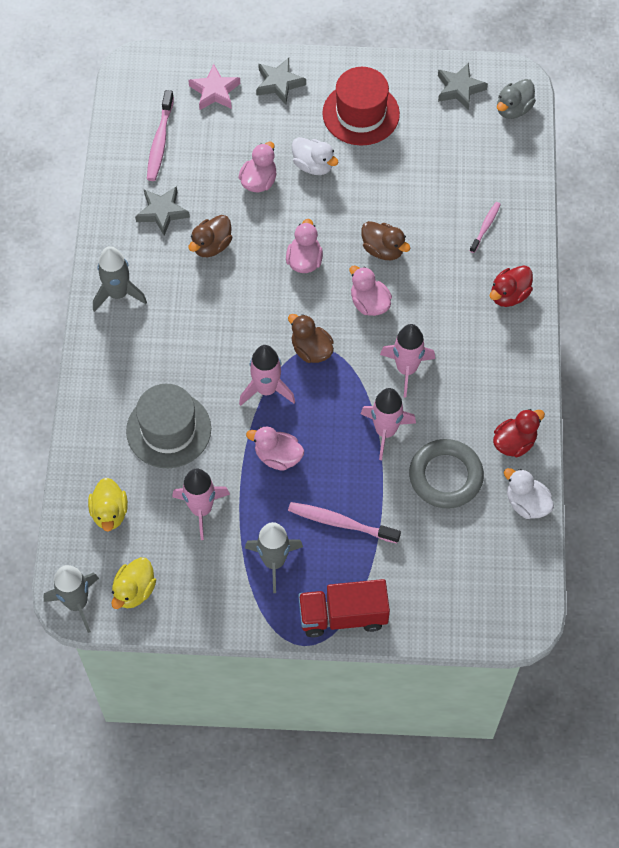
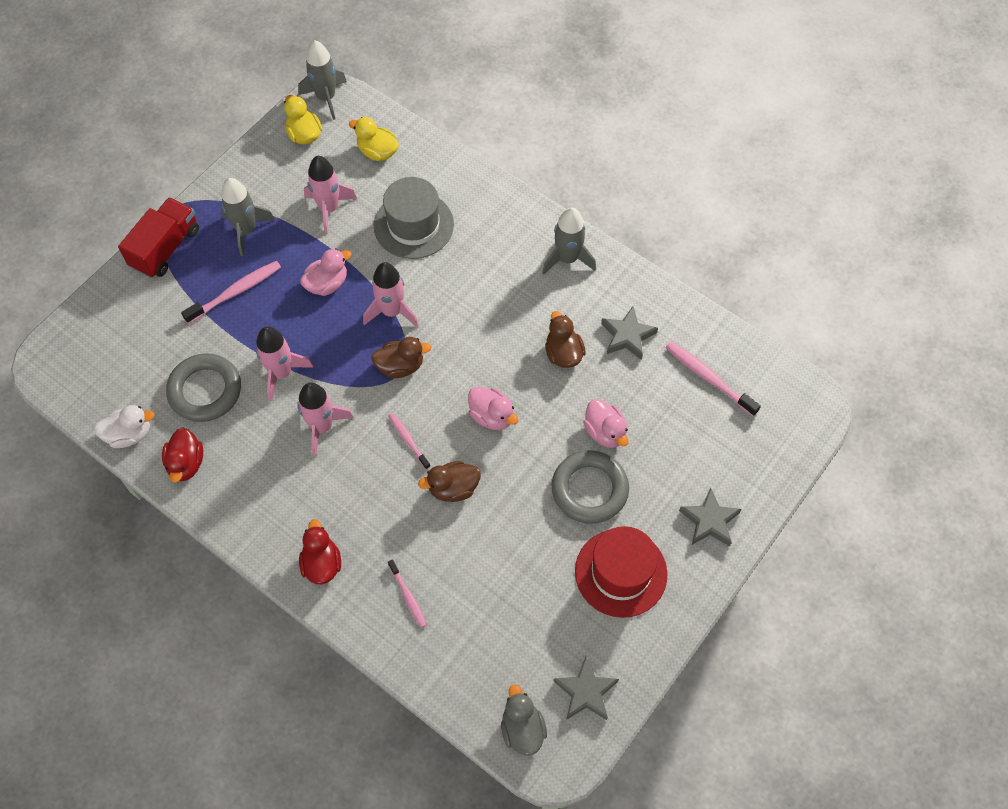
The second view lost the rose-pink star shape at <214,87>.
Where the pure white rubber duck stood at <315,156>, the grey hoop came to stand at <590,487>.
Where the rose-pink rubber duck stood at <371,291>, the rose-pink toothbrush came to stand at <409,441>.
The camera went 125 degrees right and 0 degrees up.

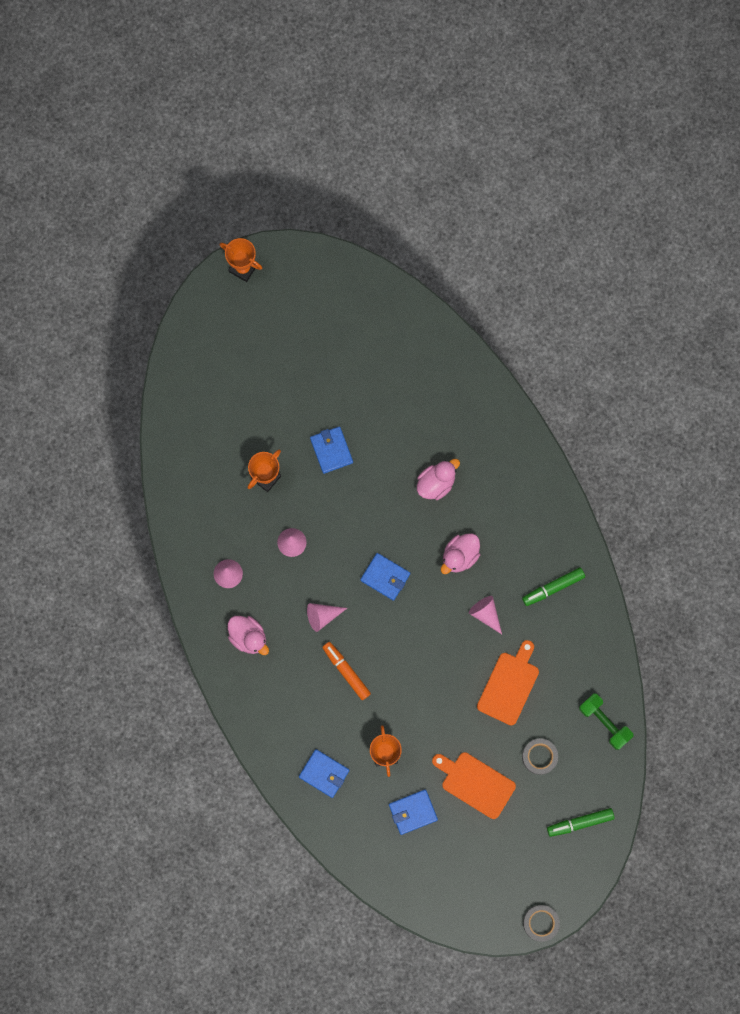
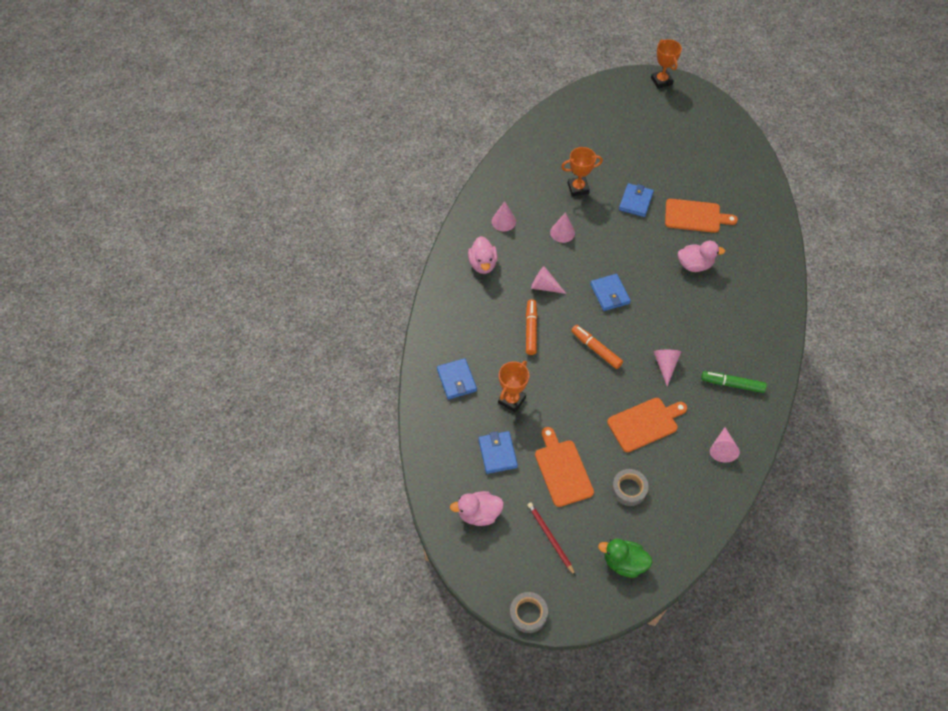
The blue card wallet at <413,812> ended up facing another way, 60 degrees clockwise from before.
The rose-pink rubber duck ended up elsewhere, having gone from <460,553> to <477,508>.
Where the green felt pen stood at <581,822>, the green rubber duck came to stand at <625,558>.
The second view lost the green hand weight at <606,721>.
The second view gained the red wooden pencil at <551,539>.
The second view gained the bright orange felt pen at <597,347>.
The second view gained the bright orange cutting board at <701,216>.
The second view gained the rose-pink cone at <725,445>.
The camera went 40 degrees right and 20 degrees down.

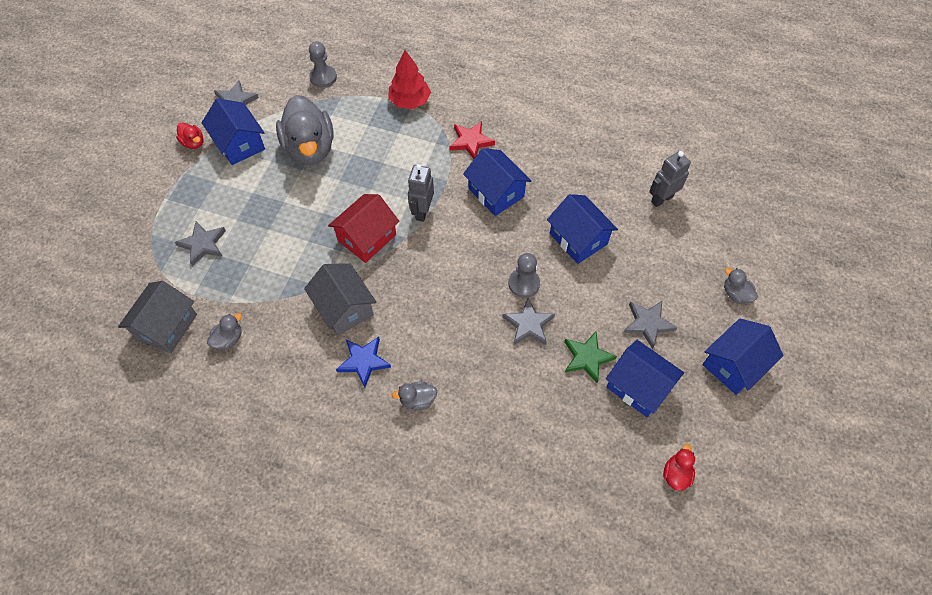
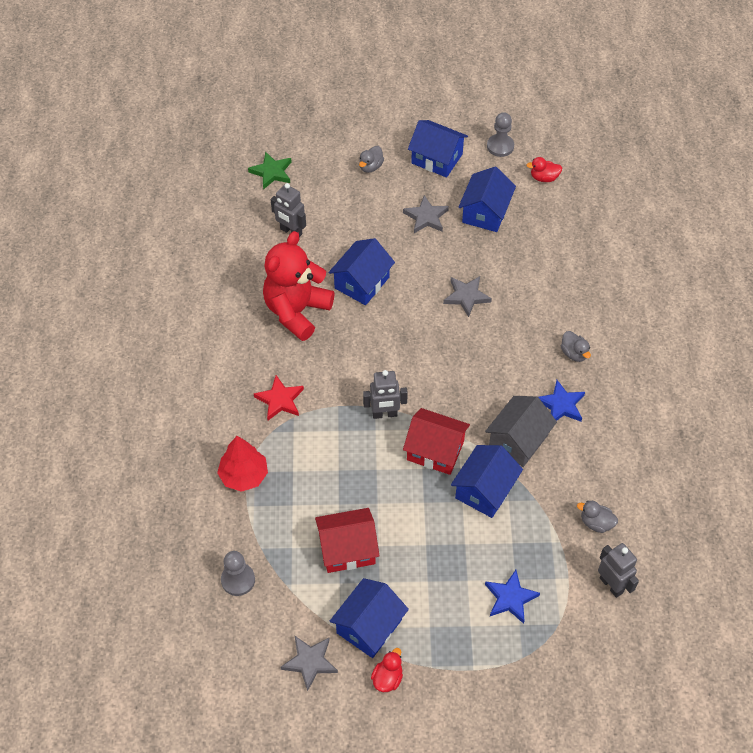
Where the grey toy house stood at <157,317>, the grey toy robot came to stand at <618,570>.
What was the grey star shape at <200,243> turned into the blue star shape at <512,597>.
Where the grey rubber duck stood at <305,130>, the red toy house came to stand at <347,540>.
The blue toy house ended up elsewhere, having gone from <497,182> to <487,481>.
The grey chess pawn ended up elsewhere, having gone from <524,275> to <500,134>.
The green star shape ended up elsewhere, having gone from <590,357> to <270,170>.
The second view gained the red teddy bear at <299,286>.
The camera went 110 degrees left and 5 degrees down.

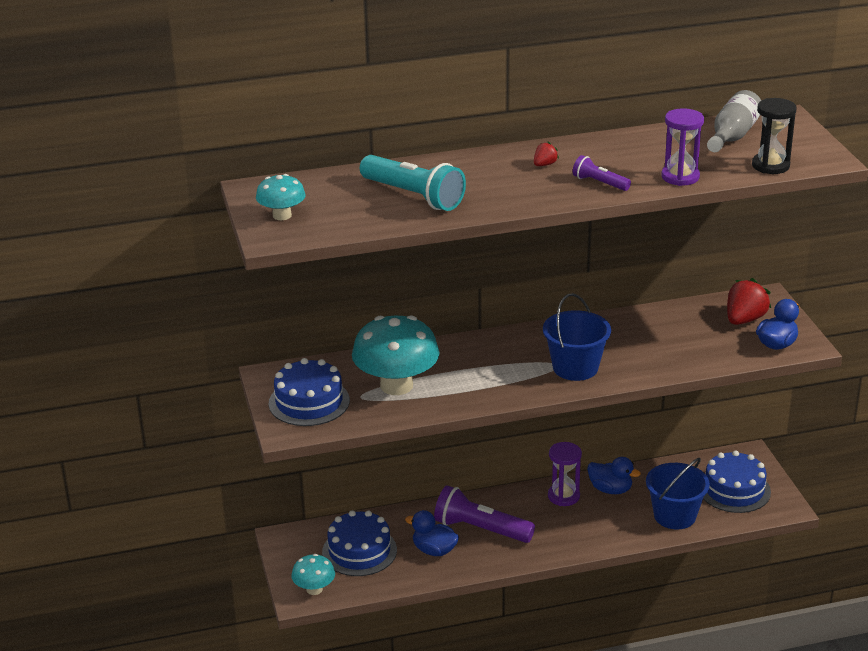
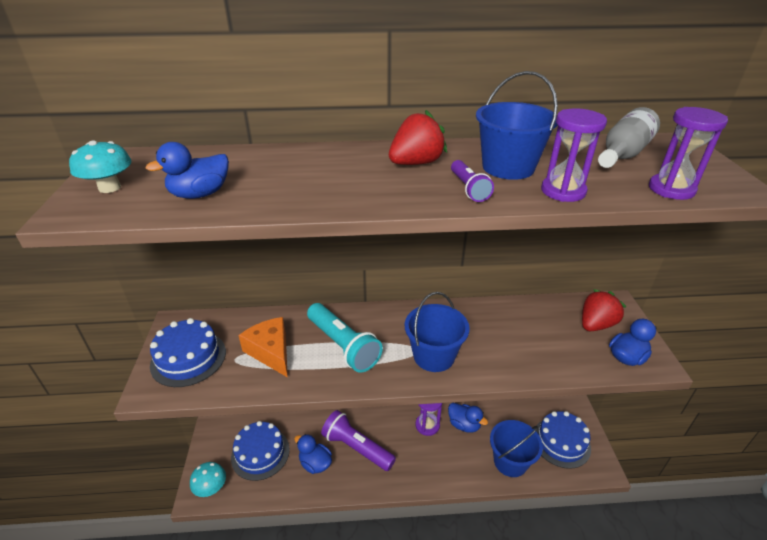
Where the teal fungus stood at <395,355>, the bright orange cheese came to stand at <263,347>.
The teal flashlight ended up elsewhere, having gone from <413,183> to <345,338>.
The size of the red berry at <546,153> changed by a factor of 2.02.
The royal purple flashlight at <602,173> ended up facing another way, 150 degrees counterclockwise from before.
What was the ebony hourglass at <774,136> turned into the royal purple hourglass at <688,153>.
The second view gained the blue rubber duck at <187,170>.
The second view gained the blue sand bucket at <517,125>.
The camera went 10 degrees right and 5 degrees up.

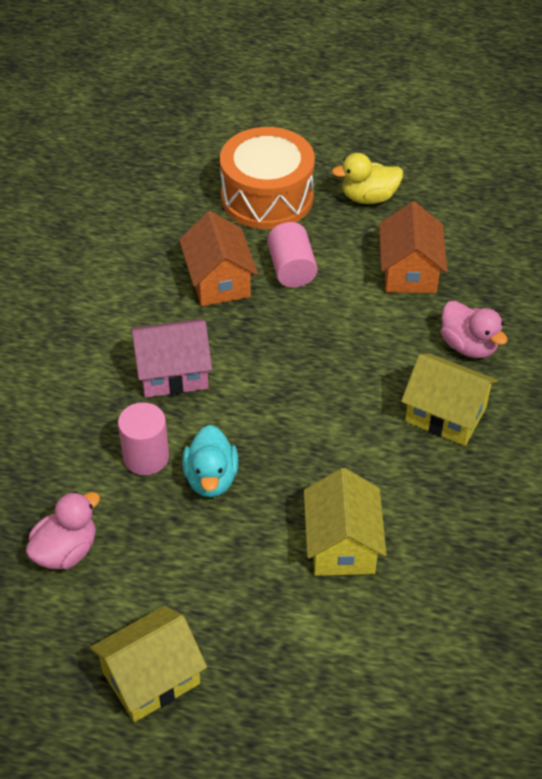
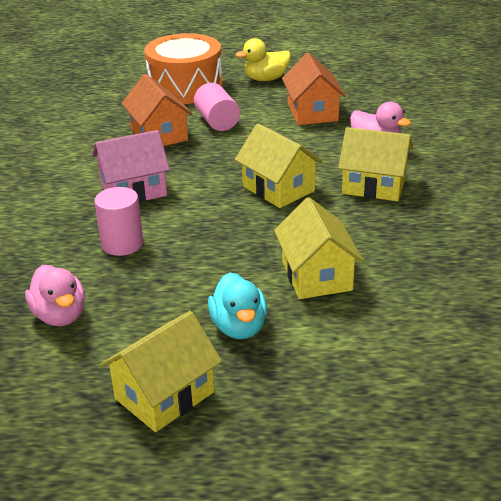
The rose-pink rubber duck at <63,530> ended up facing another way, 120 degrees clockwise from before.
The teal rubber duck ended up elsewhere, having gone from <210,461> to <237,306>.
The second view gained the bright yellow toy house at <279,166>.
The camera went 10 degrees left and 15 degrees down.

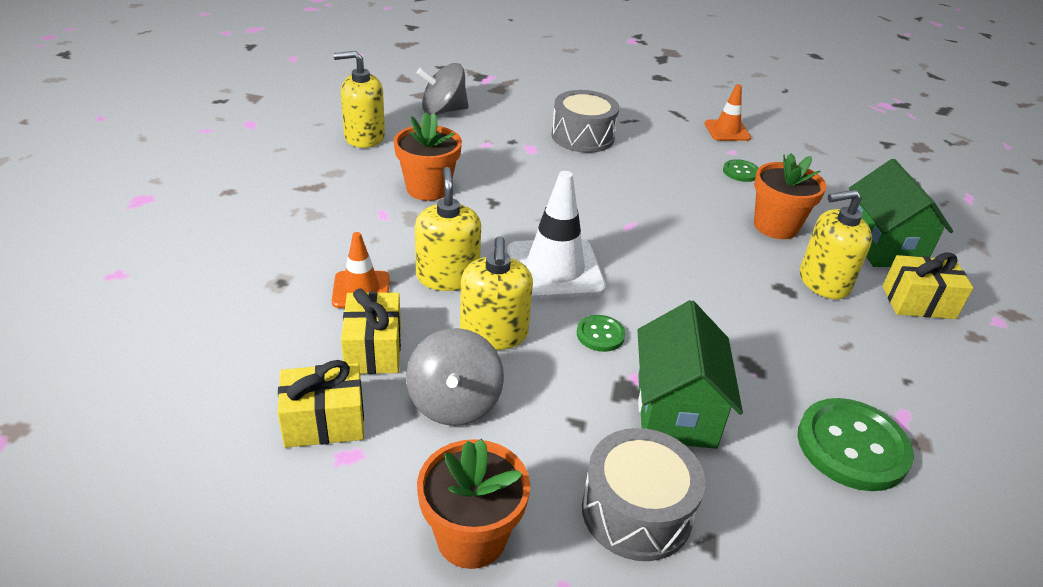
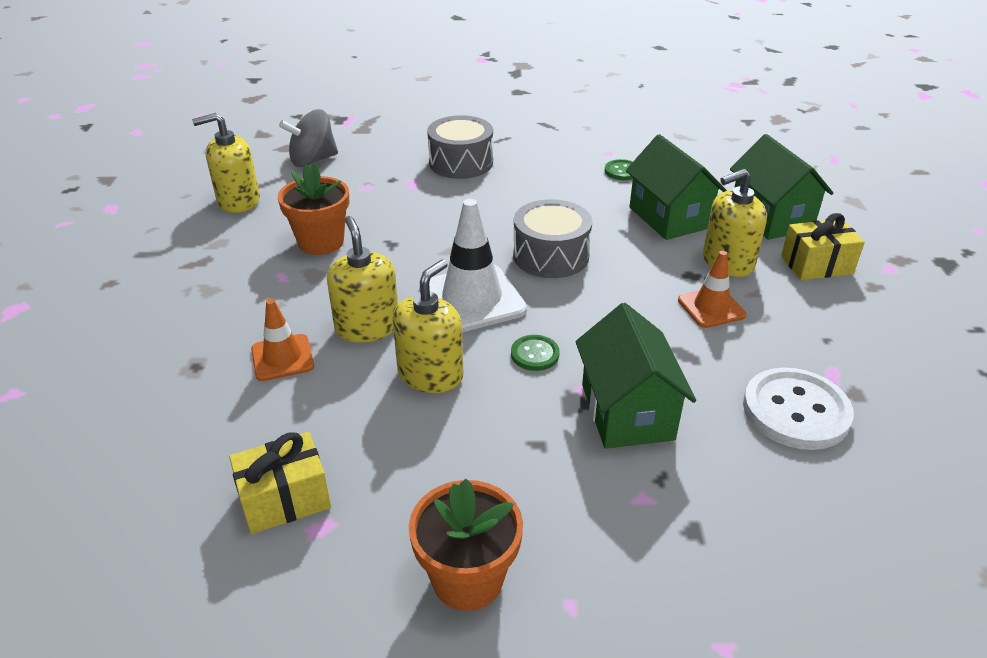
The second view lost the bright yellow gift at <371,331>.
The second view lost the grey spinning top at <455,377>.
The bright yellow soap dispenser at <496,293> ended up facing another way, 135 degrees counterclockwise from before.
The grey snare drum ended up elsewhere, having gone from <643,494> to <552,238>.
The bright orange traffic cone ended up elsewhere, having gone from <727,112> to <712,289>.
Where the bright orange flower pot stood at <790,196>, the green toy house came to stand at <676,187>.
What was the green sewing button at <856,444> turned into the pure white sewing button at <798,408>.
The camera went 10 degrees left and 0 degrees up.

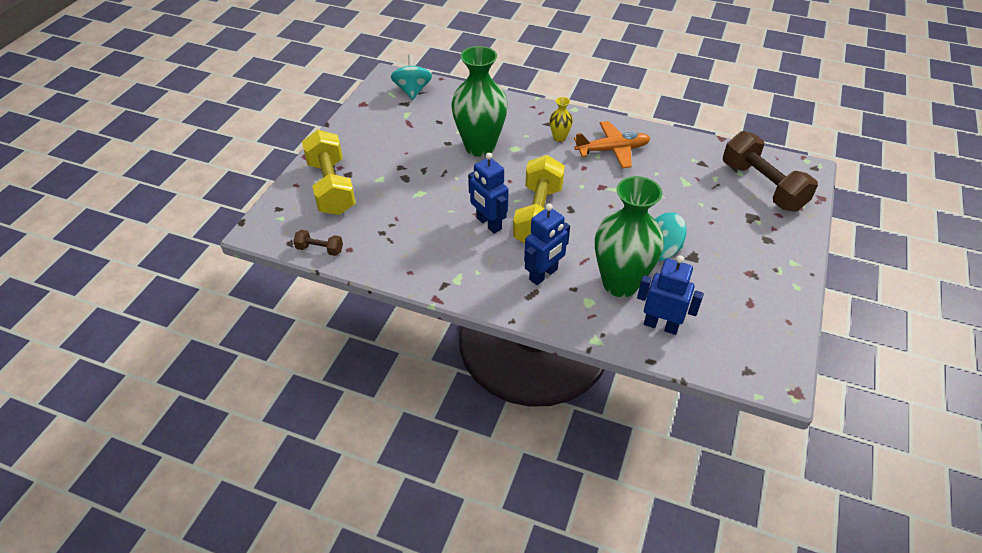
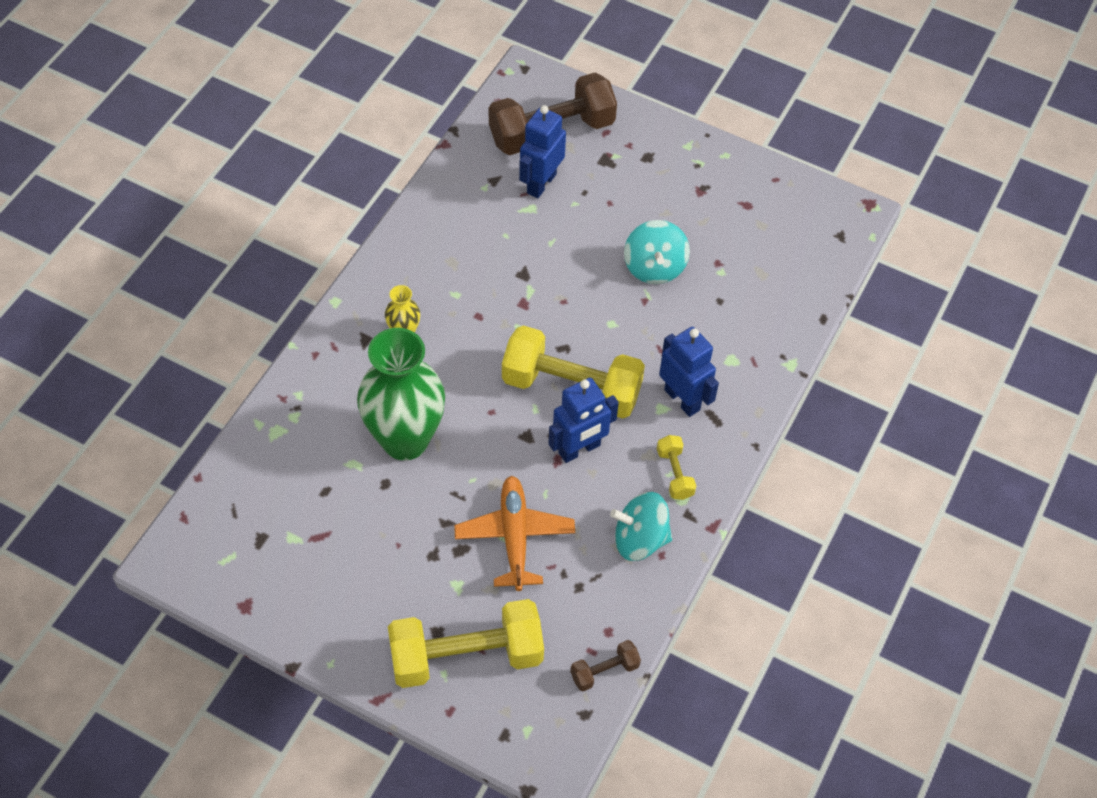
The russet hand weight at <318,243> ended up facing another way, 45 degrees clockwise from before.
The teal spinning top ended up elsewhere, having gone from <411,77> to <641,526>.
The bright orange toy plane ended up elsewhere, having gone from <612,144> to <514,533>.
The second view lost the green flower vase at <629,236>.
The blue toy robot ended up elsewhere, having gone from <670,295> to <542,151>.
The second view gained the bright yellow hand weight at <676,467>.
The camera went 85 degrees left and 10 degrees up.

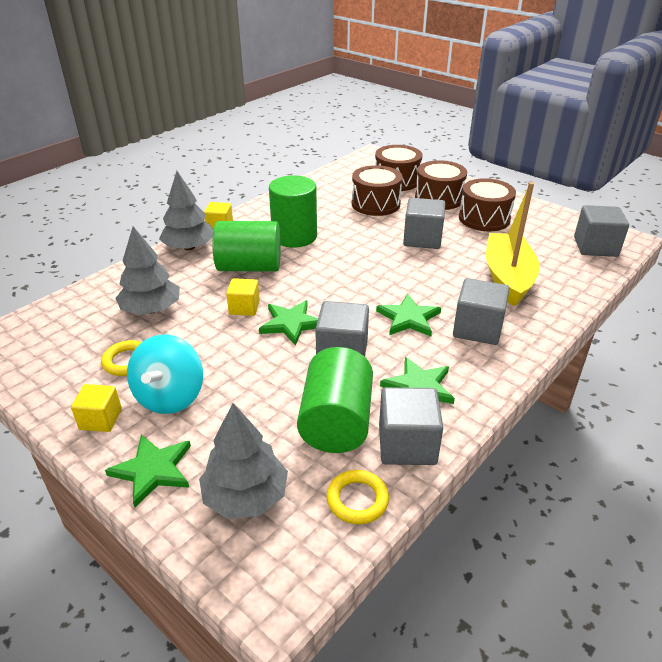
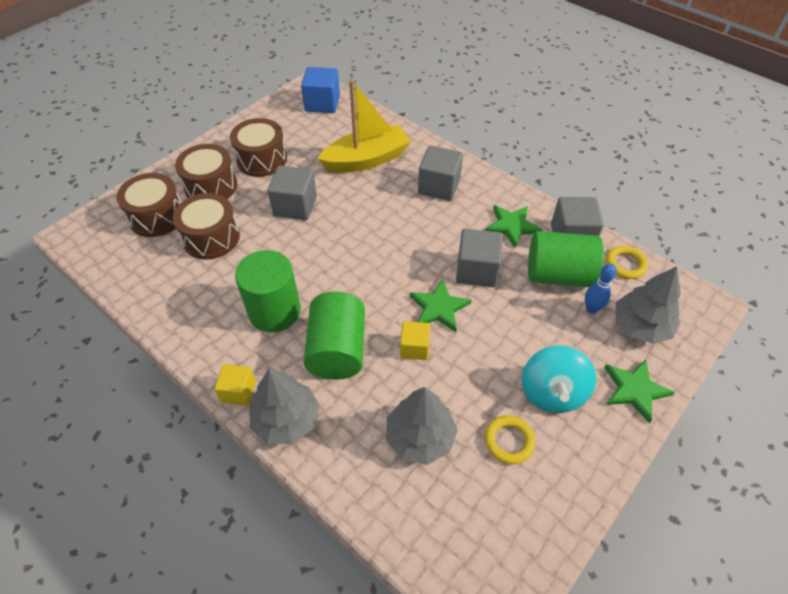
The second view lost the bright yellow cube at <96,408>.
The teal spinning top at <165,374> ended up facing another way, 90 degrees clockwise from before.
The second view lost the green star shape at <408,315>.
The bright yellow boat at <513,244> ended up facing another way, 150 degrees clockwise from before.
What was the grey cube at <601,231> turned into the blue cube at <320,90>.
The second view gained the blue tenpin at <601,289>.
The camera went 90 degrees left and 15 degrees up.

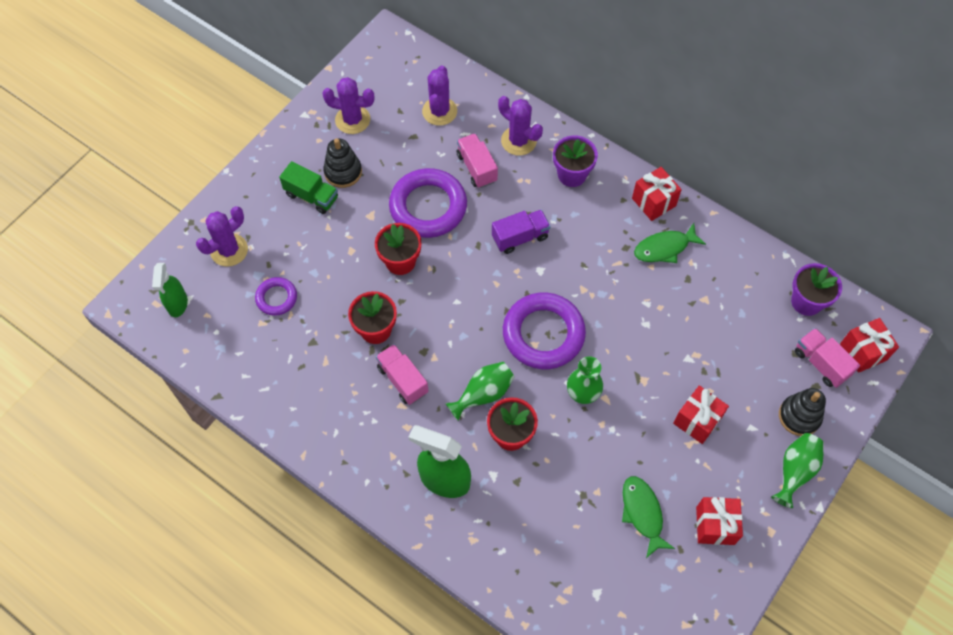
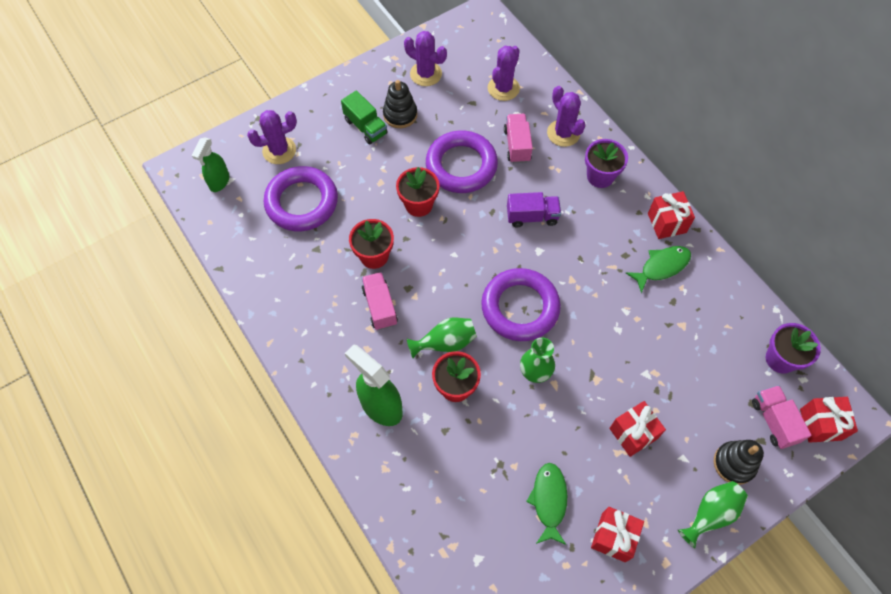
The size of the royal purple hoop at <276,296> changed by a factor of 1.94.
The green fish at <670,243> ended up facing another way, 150 degrees clockwise from before.
The camera went 20 degrees right and 0 degrees up.

